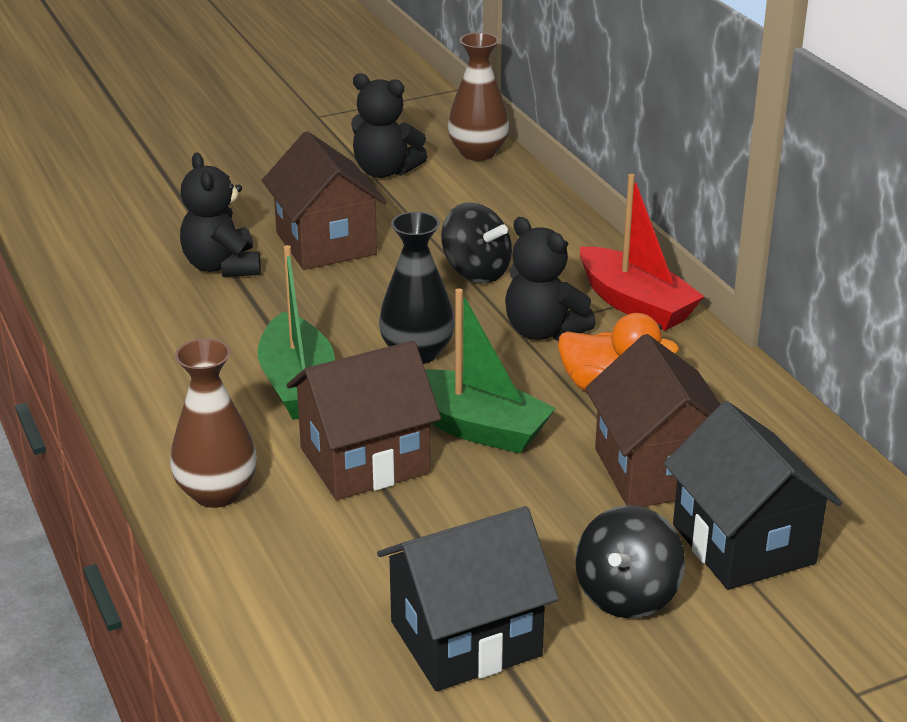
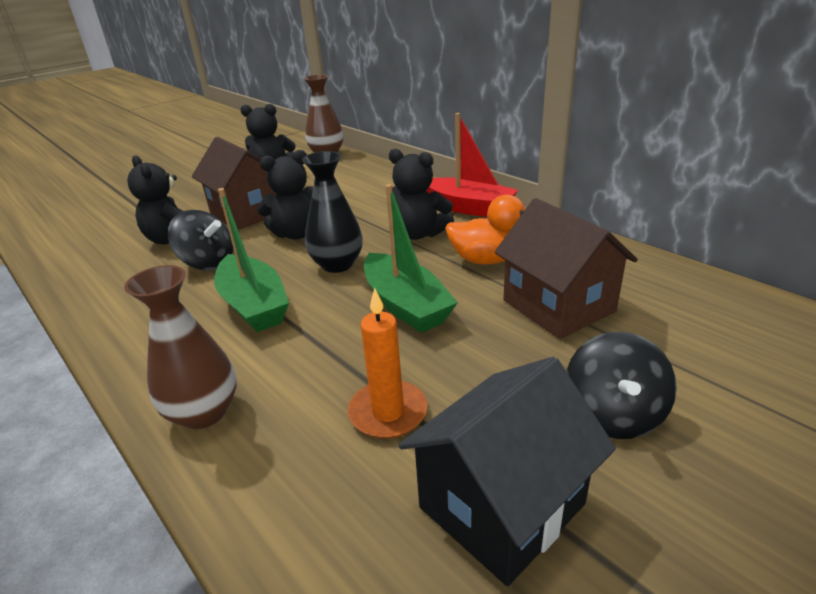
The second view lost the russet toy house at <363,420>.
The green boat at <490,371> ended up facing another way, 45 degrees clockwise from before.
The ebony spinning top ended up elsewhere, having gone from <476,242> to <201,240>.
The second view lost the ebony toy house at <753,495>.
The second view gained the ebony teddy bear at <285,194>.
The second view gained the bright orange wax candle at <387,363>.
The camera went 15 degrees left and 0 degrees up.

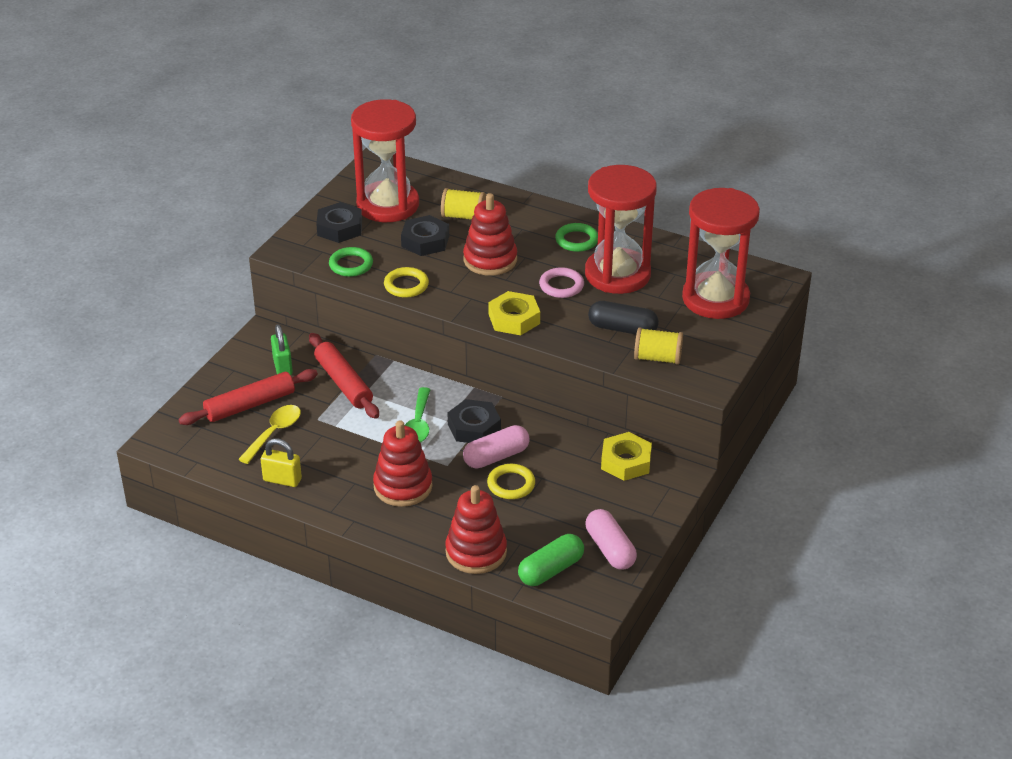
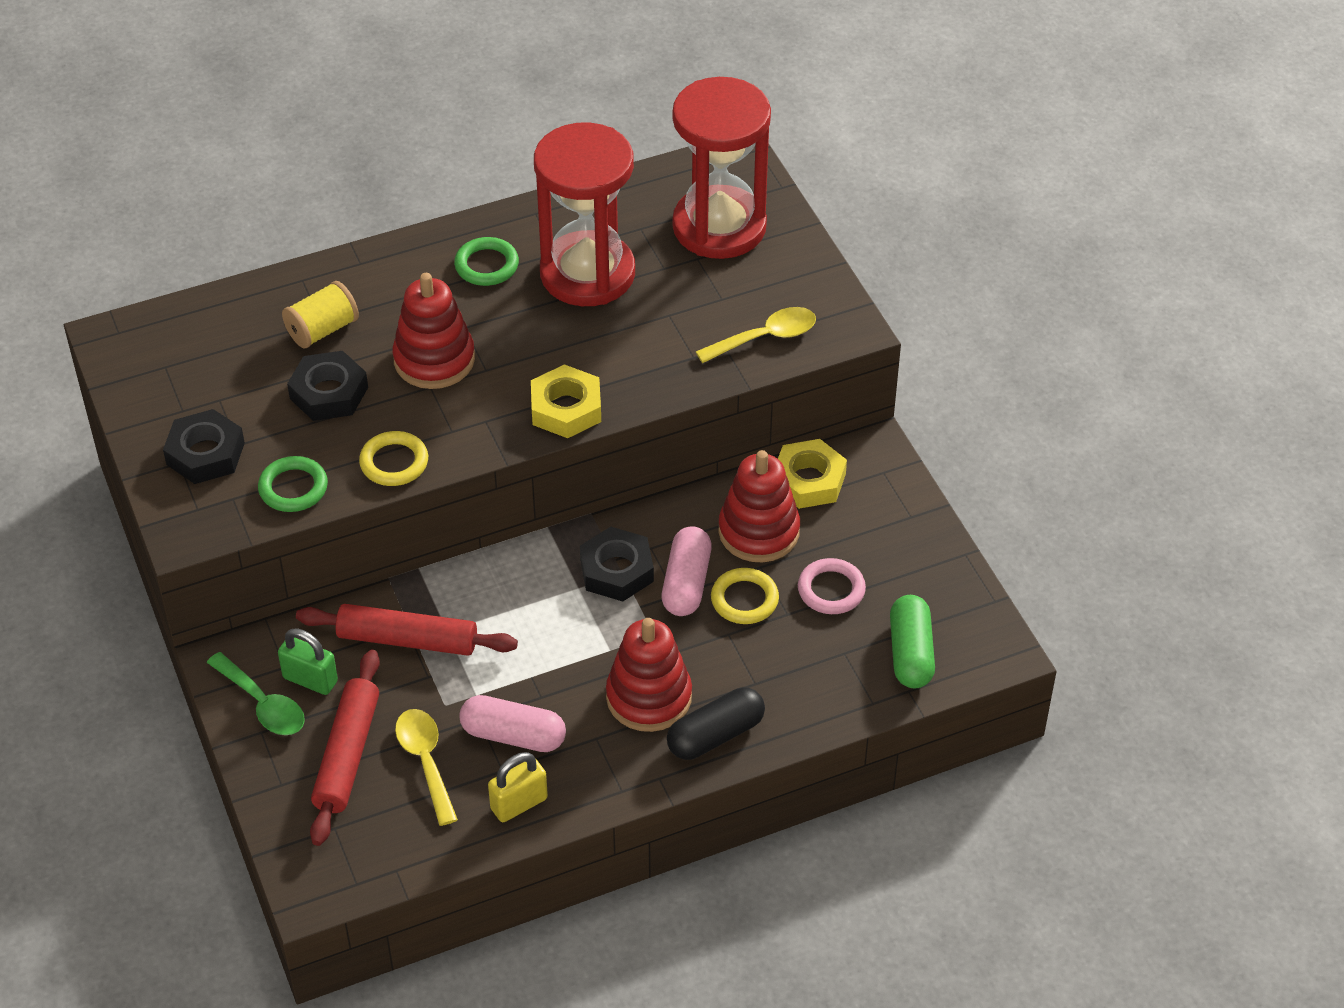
The second view lost the red hourglass at <385,160>.
The green teaspoon ended up elsewhere, having gone from <417,415> to <256,693>.
The red stacking rings ended up elsewhere, having gone from <476,529> to <759,506>.
The rose-pink hoop ended up elsewhere, having gone from <561,282> to <832,586>.
The rose-pink pill shape ended up elsewhere, having gone from <611,539> to <512,723>.
The ebony pill shape ended up elsewhere, having gone from <623,318> to <716,723>.
Where the bright yellow reel of thread stood at <658,346>, the bright yellow teaspoon came to stand at <756,335>.
The camera went 50 degrees left and 10 degrees up.

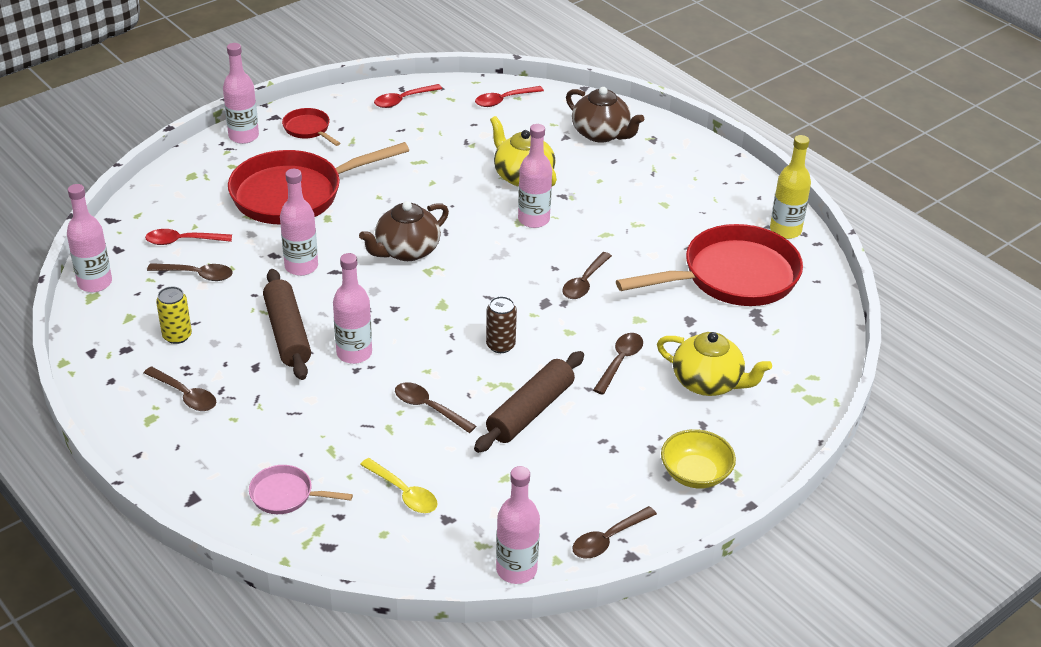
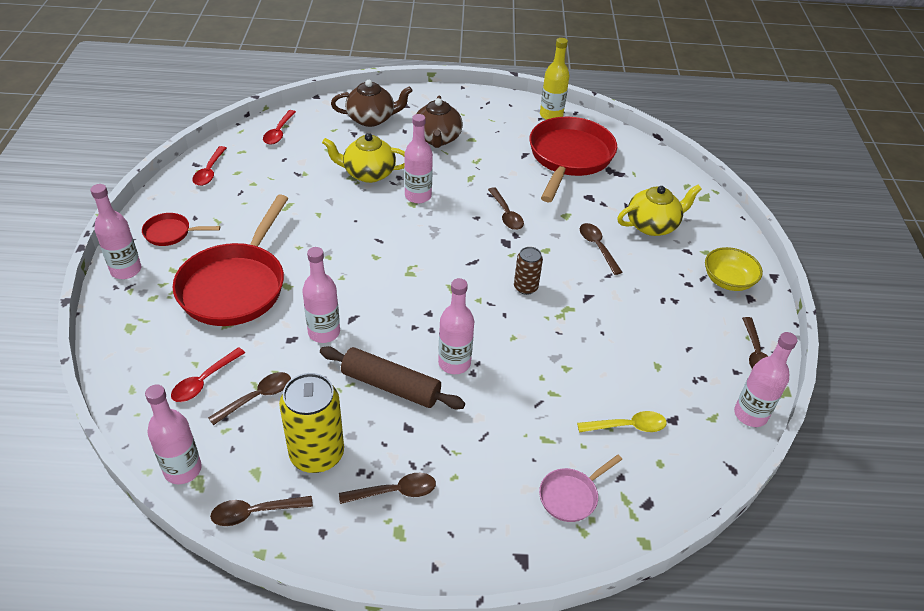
The size of the bright yellow can at <174,315> changed by a factor of 1.81.
The russet teapot ended up elsewhere, having gone from <404,231> to <439,121>.
The russet teaspoon ended up elsewhere, having gone from <435,407> to <261,511>.
The second view lost the russet rolling pin at <529,402>.
The camera went 50 degrees left and 5 degrees up.

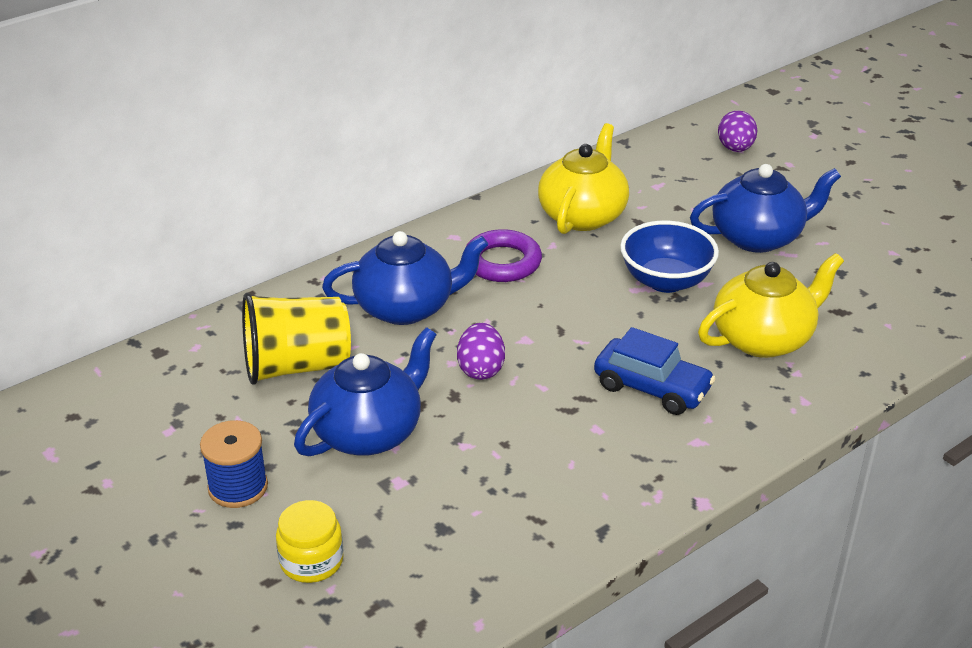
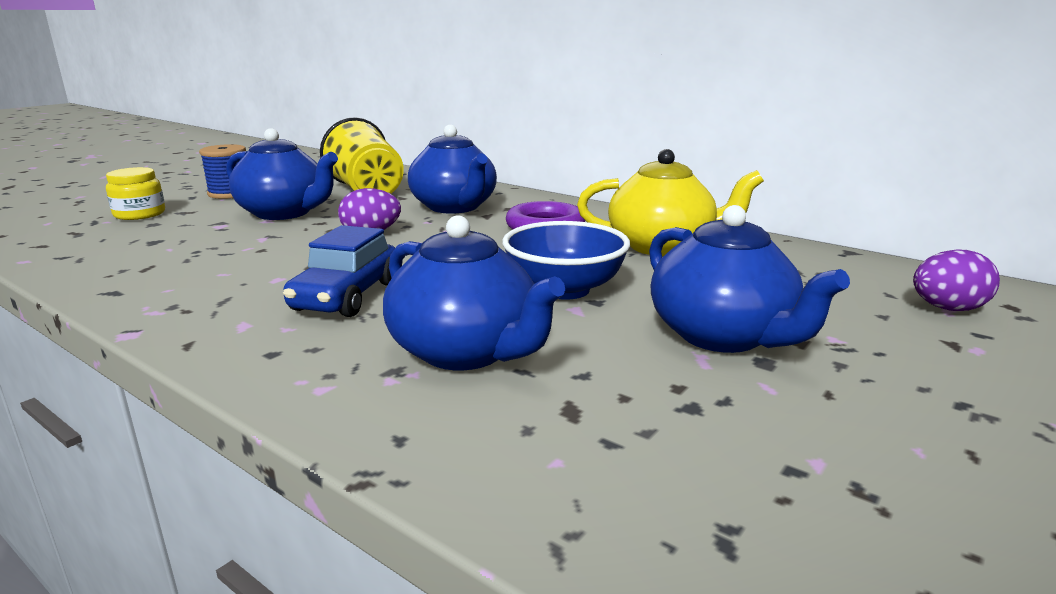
What was the bright yellow teapot at <771,305> turned into the blue teapot at <474,292>.
The camera went 75 degrees right and 15 degrees down.

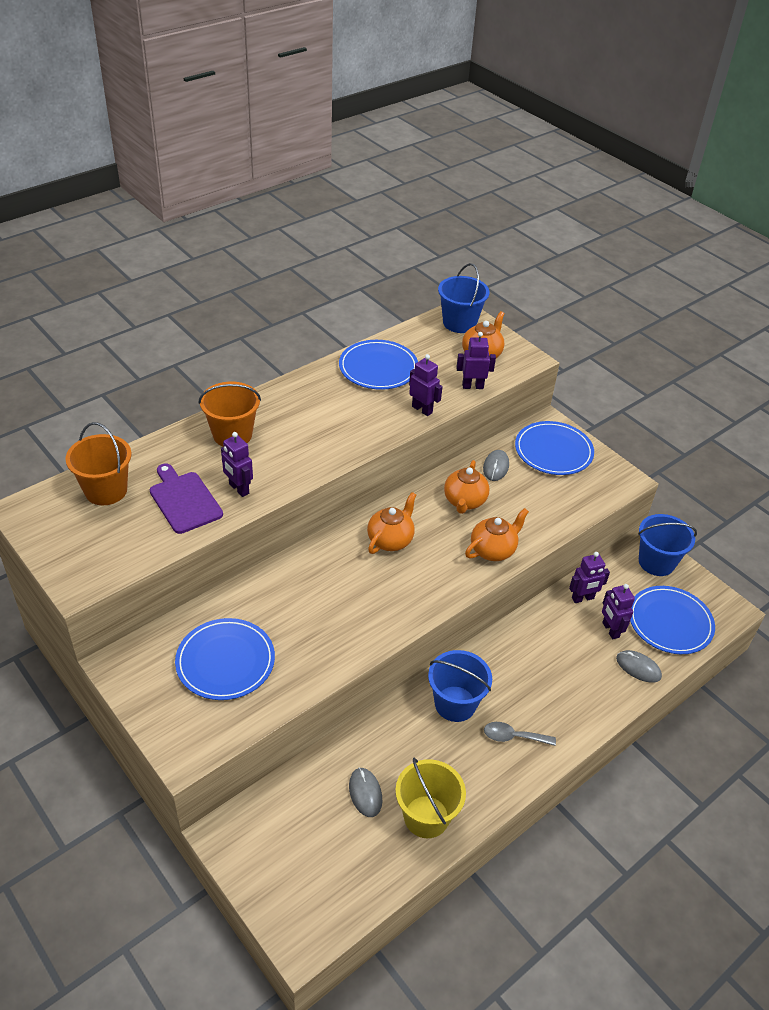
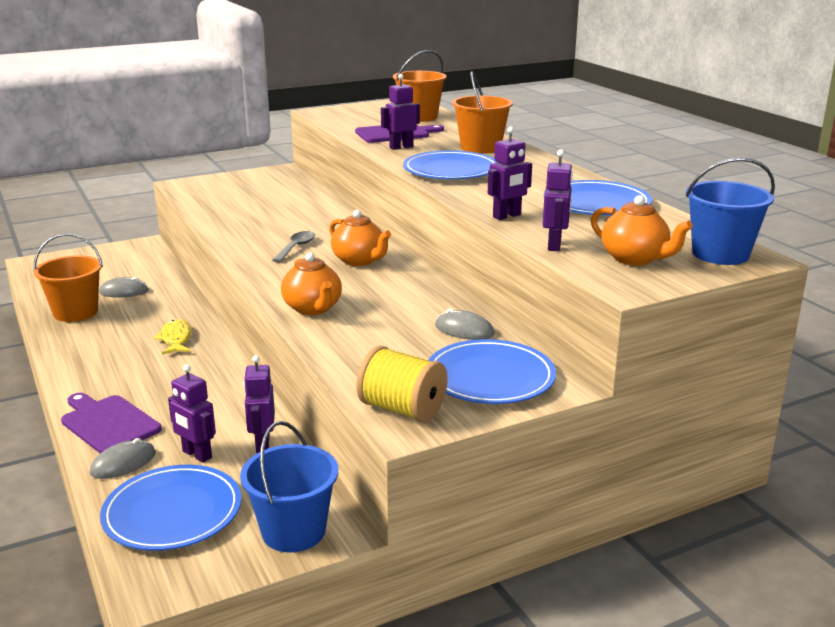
The blue plate ended up elsewhere, having gone from <225,659> to <450,164>.
What was the bright yellow sand bucket at <430,798> turned into the bright orange sand bucket at <68,277>.
Where the blue sand bucket stood at <460,686>, the bright yellow fish came to stand at <173,336>.
The second view lost the bright orange teapot at <467,487>.
The grey teaspoon ended up elsewhere, having gone from <520,734> to <293,247>.
The royal purple toy robot at <618,611> ended up facing another way, 135 degrees counterclockwise from before.
The second view gained the royal purple cutting board at <111,423>.
The second view gained the bright yellow reel of thread at <402,384>.
The camera went 105 degrees right and 20 degrees down.

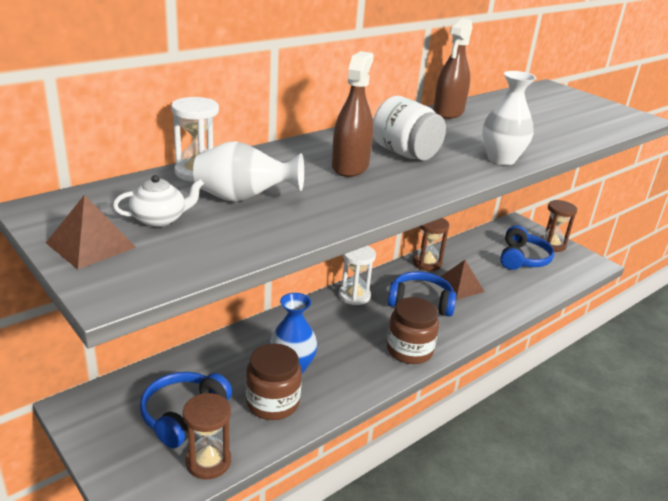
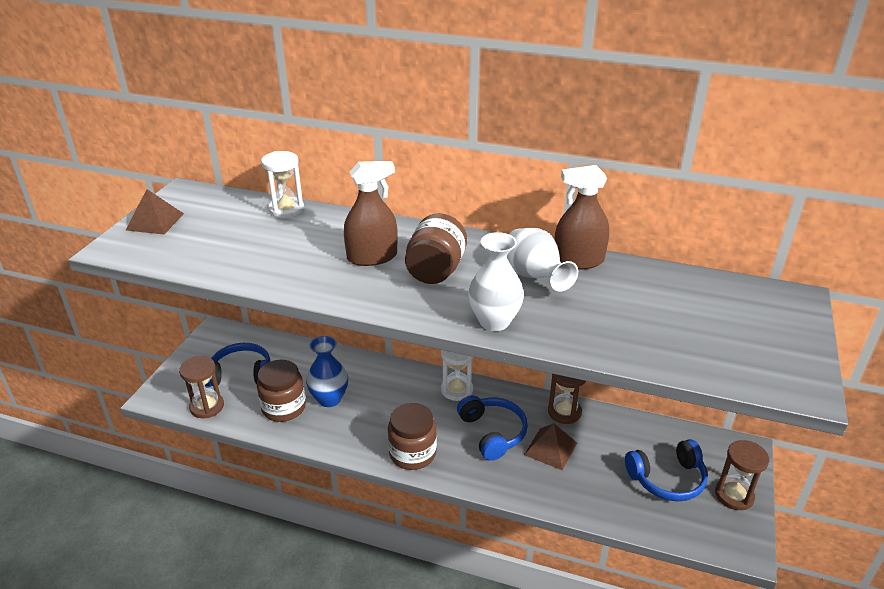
The second view lost the pure white teapot at <158,201>.
The pure white flower vase ended up elsewhere, having gone from <248,171> to <542,260>.
What was the pure white preserve jar at <409,128> turned into the russet preserve jar at <436,248>.
The camera went 60 degrees right and 5 degrees up.

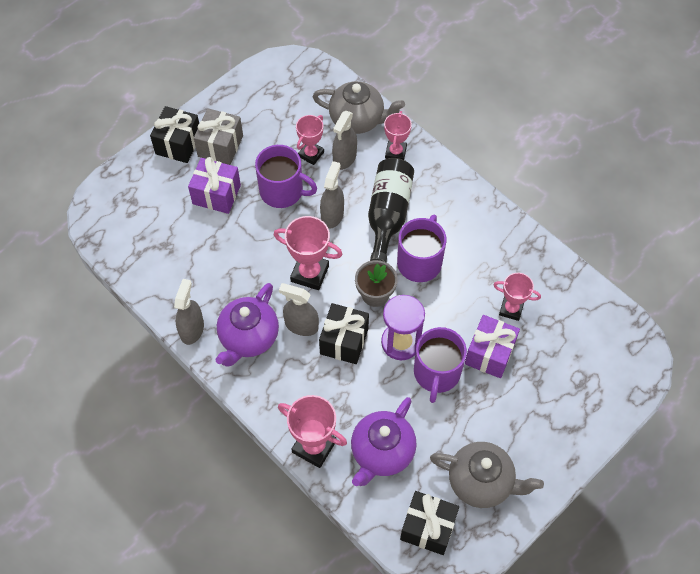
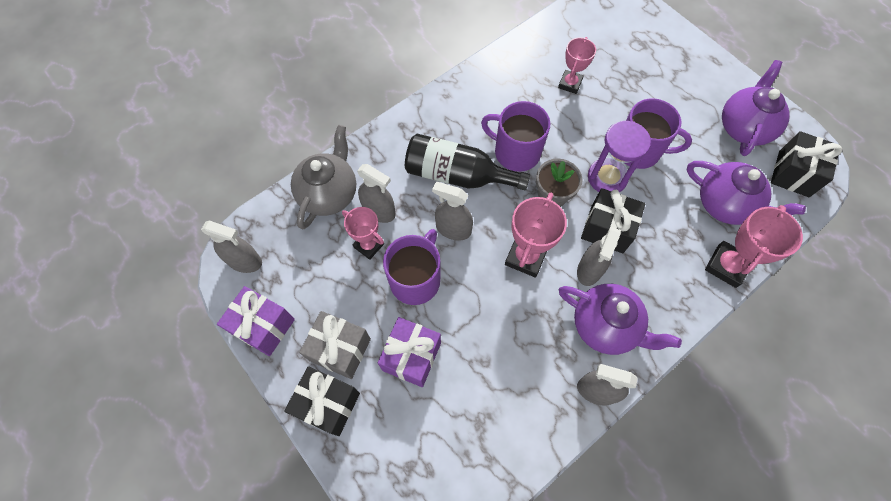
The second view lost the rose-pink prize cup at <398,135>.
What was the grey teapot at <487,475> turned into the royal purple teapot at <756,108>.
The royal purple gift ended up elsewhere, having gone from <492,346> to <256,321>.
The second view gained the grey sprayer at <231,246>.
The camera went 85 degrees left and 5 degrees up.

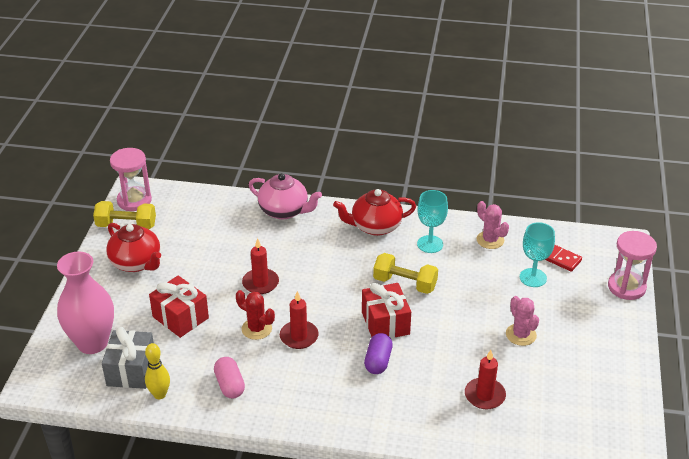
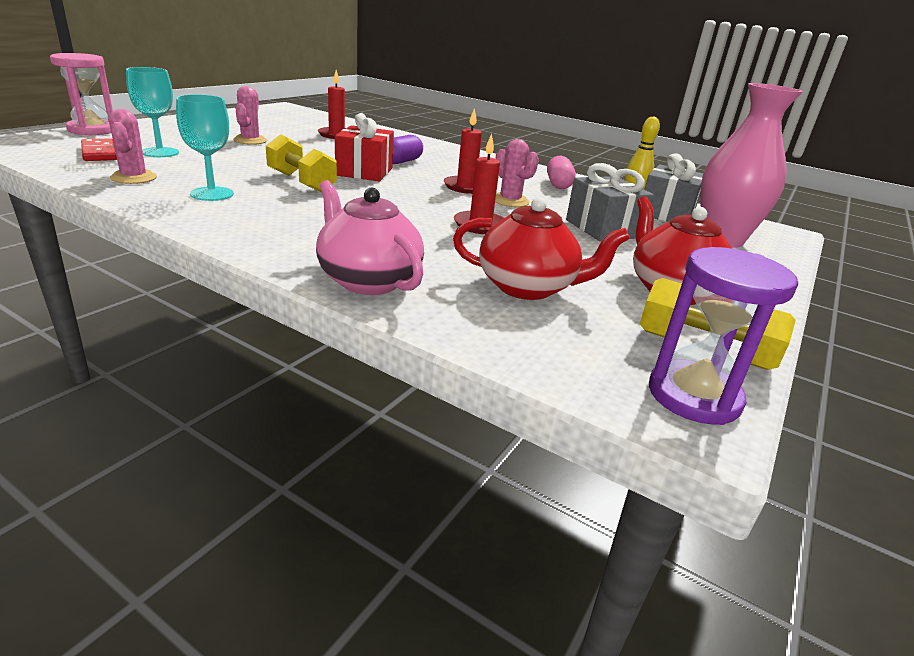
What was the rose-pink hourglass at <131,179> turned into the royal purple hourglass at <723,336>.
What was the red gift at <179,307> turned into the grey gift at <610,202>.
What was the red prickly plant at <255,315> turned into the rose-pink prickly plant at <517,173>.
The red teapot ended up elsewhere, having gone from <374,212> to <541,248>.
The camera went 160 degrees left and 10 degrees down.

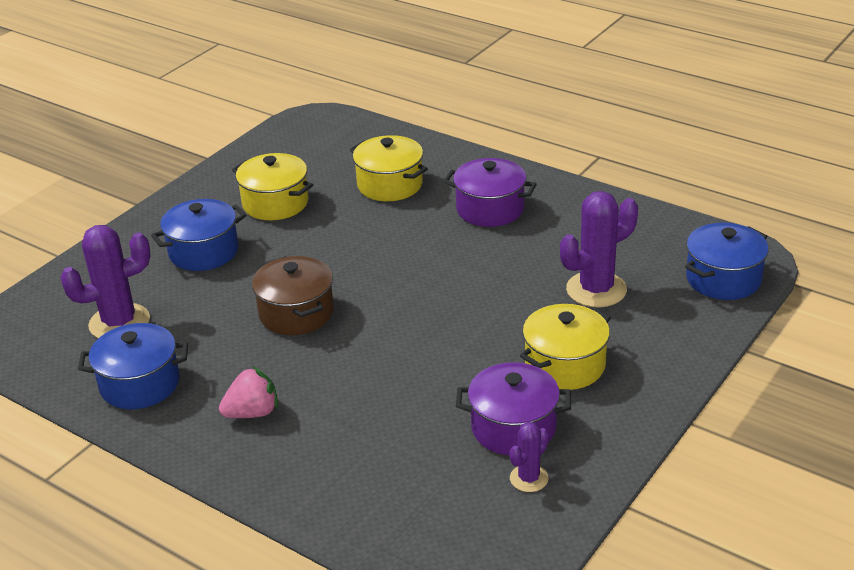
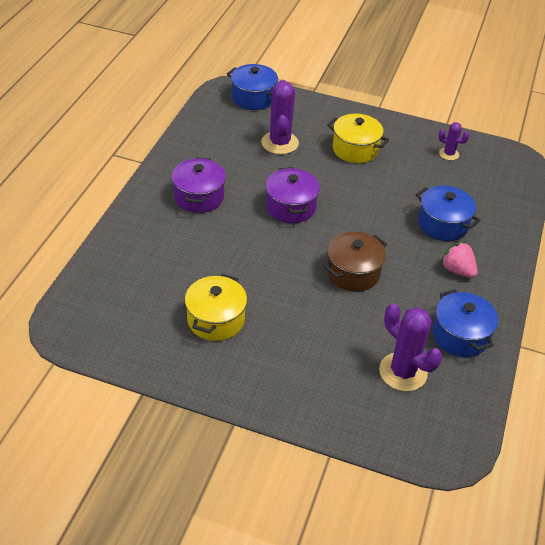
The blue pot ended up elsewhere, having gone from <198,235> to <448,213>.
The second view lost the bright yellow pot at <389,168>.
The royal purple pot ended up elsewhere, having gone from <513,408> to <292,195>.
The royal purple prickly plant at <599,249> ended up facing another way, 45 degrees clockwise from before.
The camera went 110 degrees left and 10 degrees up.

